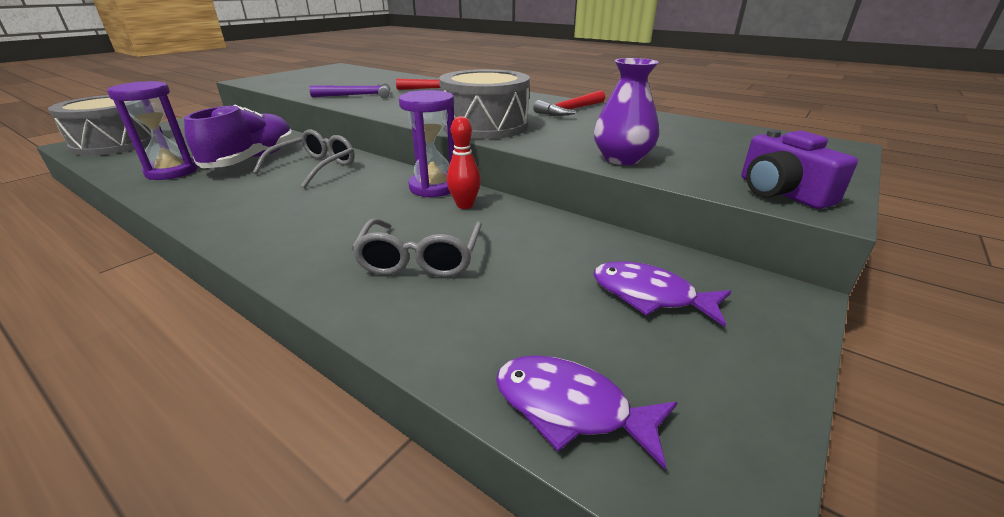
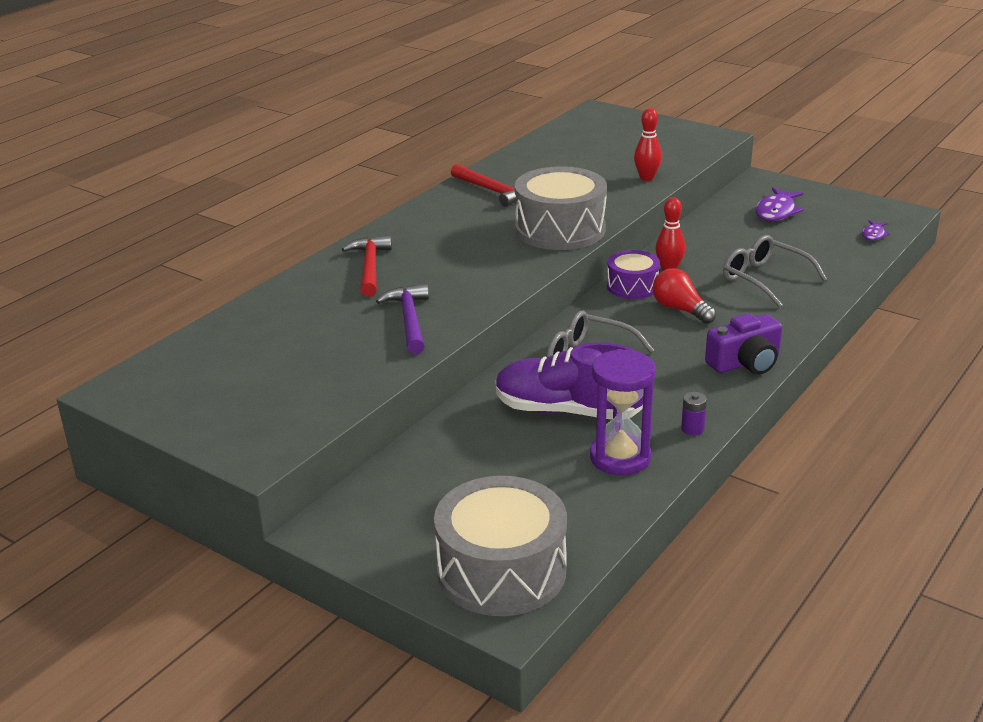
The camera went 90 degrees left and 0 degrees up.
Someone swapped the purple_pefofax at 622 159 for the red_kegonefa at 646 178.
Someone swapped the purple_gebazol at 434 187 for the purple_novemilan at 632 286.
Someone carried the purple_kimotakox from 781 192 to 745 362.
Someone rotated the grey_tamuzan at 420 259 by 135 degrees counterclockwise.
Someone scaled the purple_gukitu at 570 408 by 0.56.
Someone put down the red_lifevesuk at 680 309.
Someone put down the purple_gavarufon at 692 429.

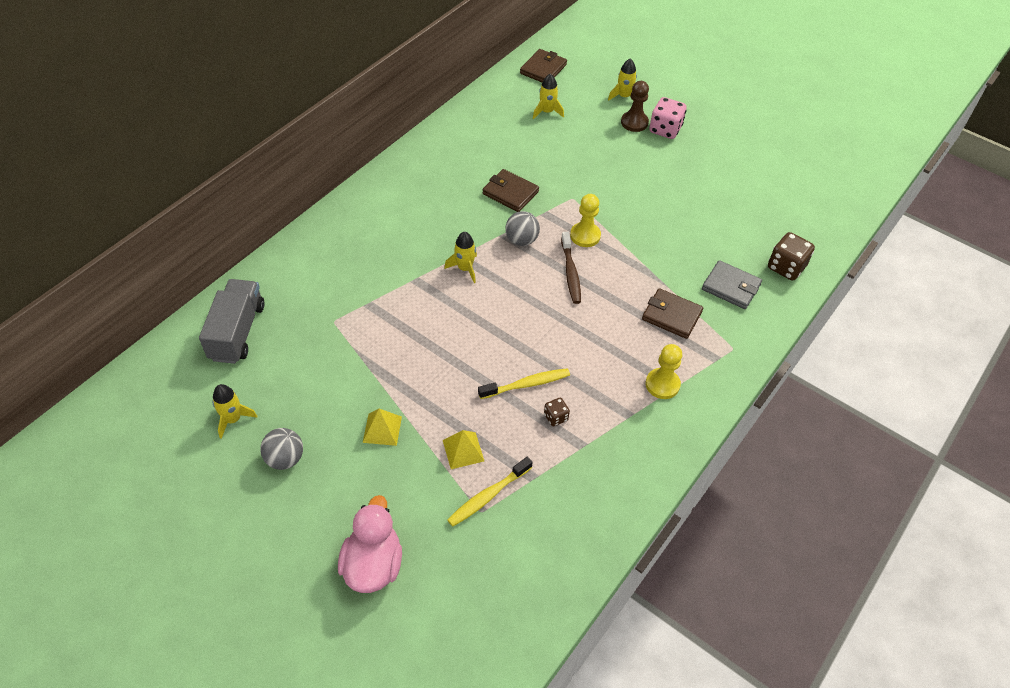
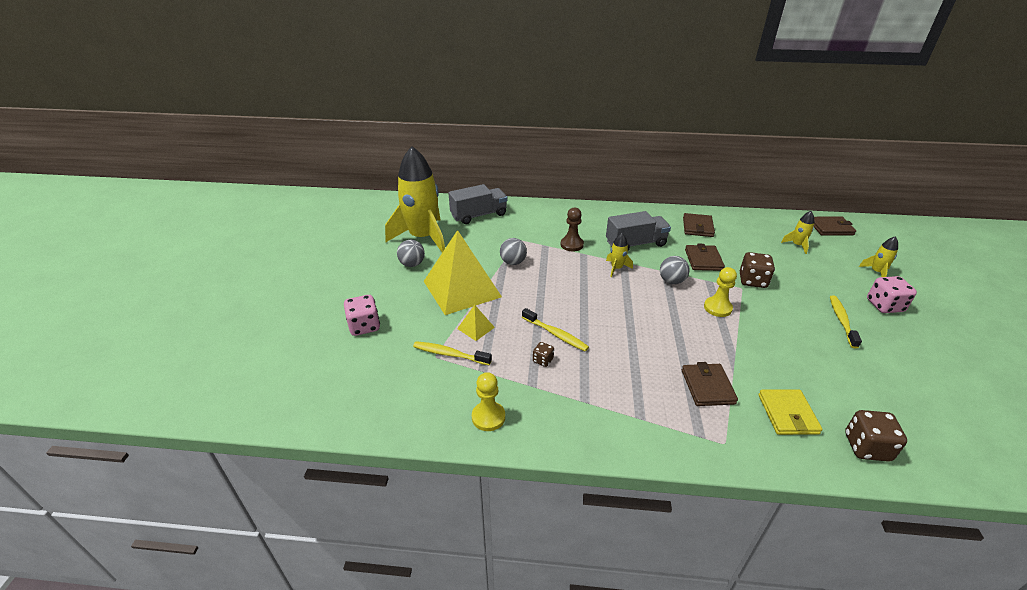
The camera went 60 degrees right and 15 degrees down.
Someone carried the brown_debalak from 634 122 to 571 245.
Someone took away the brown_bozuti at 570 273.
Someone repainted the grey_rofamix at 731 287, which became the yellow_rofamix at 787 414.
Someone carried the yellow_debalak from 662 384 to 488 417.
Someone scaled the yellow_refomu at 233 419 by 2.48.
Someone scaled the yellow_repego at 382 429 by 2.45.
Someone swapped the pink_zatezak at 373 564 for the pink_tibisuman at 364 326.
Someone put down the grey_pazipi at 635 244.
Someone put down the brown_rofamix at 697 227.
Someone put down the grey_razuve at 513 262.
Someone put down the brown_tibisuman at 752 281.
Someone put down the yellow_bozuti at 841 321.

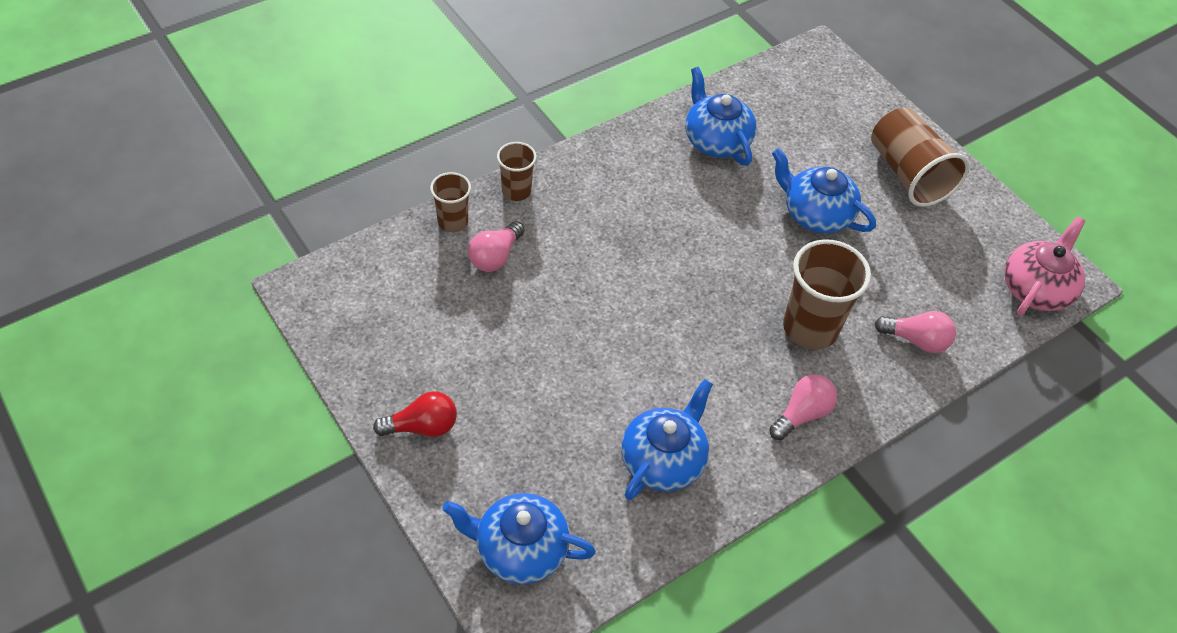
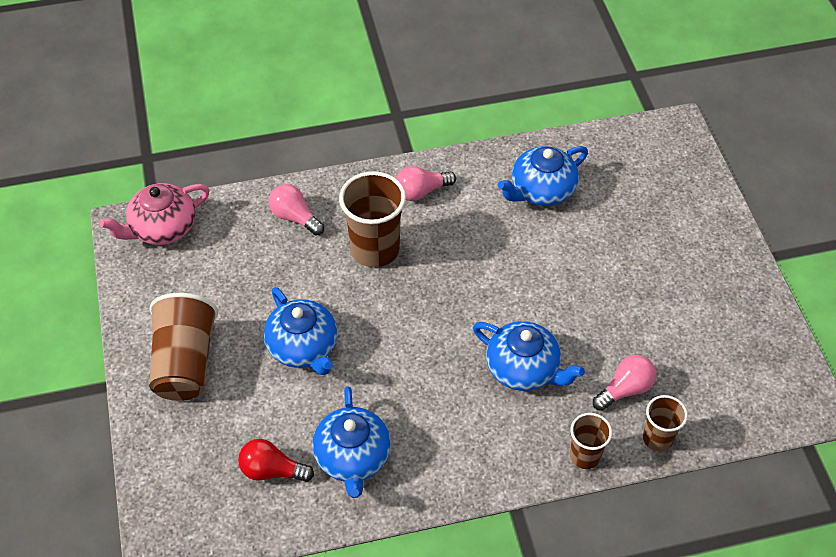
The camera went 155 degrees left and 0 degrees up.
Someone carried the red_lifevesuk from 422 426 to 272 470.
Someone carried the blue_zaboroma from 520 549 to 523 369.

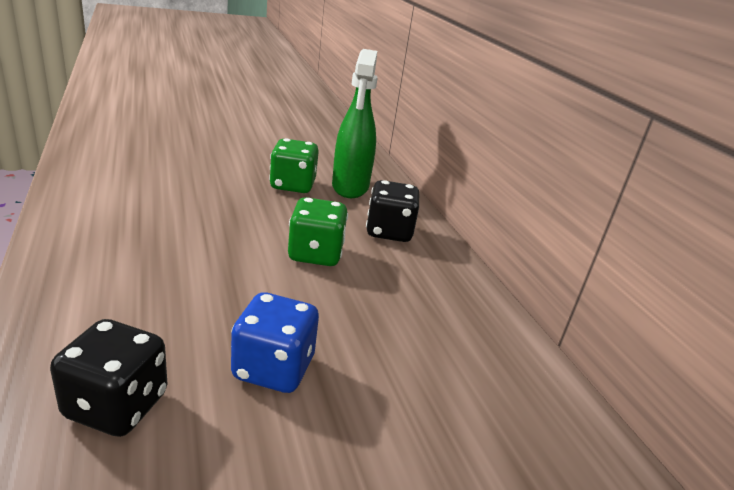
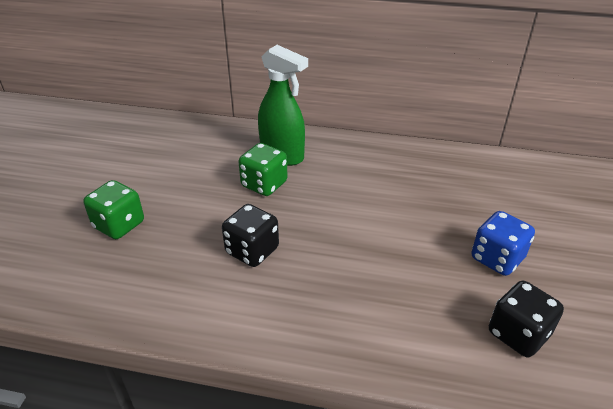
The camera went 55 degrees left and 10 degrees up.
Someone carried the black_tibisuman from 389 232 to 252 251.
Someone carried the green_tibisuman from 315 254 to 119 225.

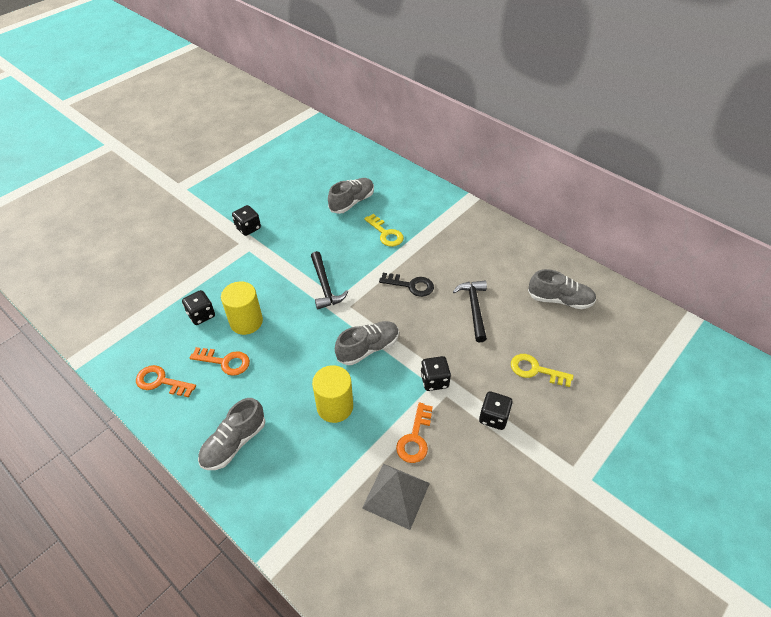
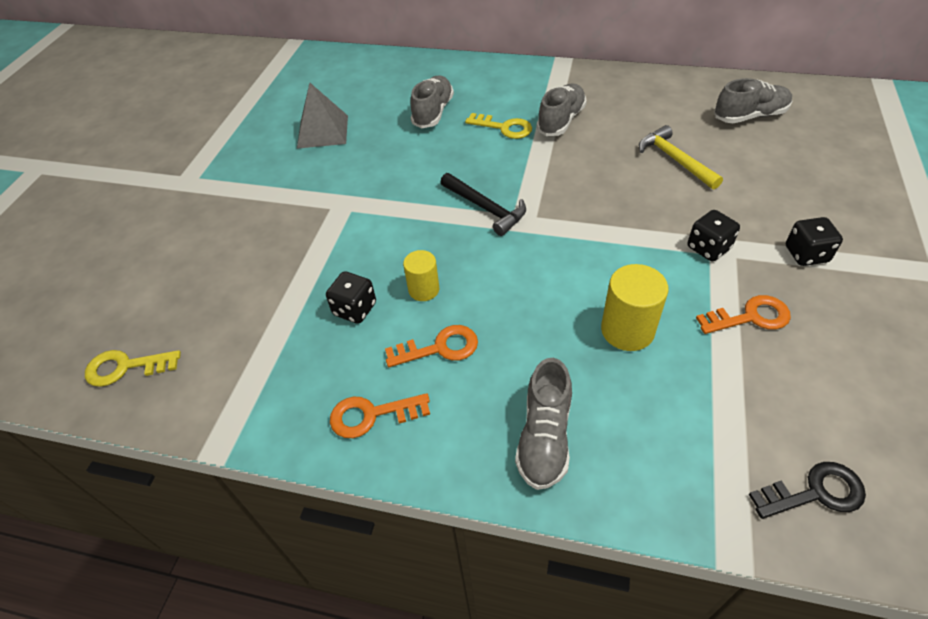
The camera went 25 degrees left and 0 degrees up.
Someone took away the black_tibisuman at 248 228.
Someone carried the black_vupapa from 411 285 to 815 492.
Someone repainted the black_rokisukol at 474 308, which became the yellow_rokisukol at 675 160.
Someone scaled the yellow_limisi at 246 322 by 0.64.
Someone carried the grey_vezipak from 368 348 to 561 121.
Someone carried the yellow_vupapa from 535 370 to 125 367.
Someone rotated the orange_vupapa at 415 438 by 90 degrees counterclockwise.
Someone carried the grey_repego from 396 495 to 322 131.

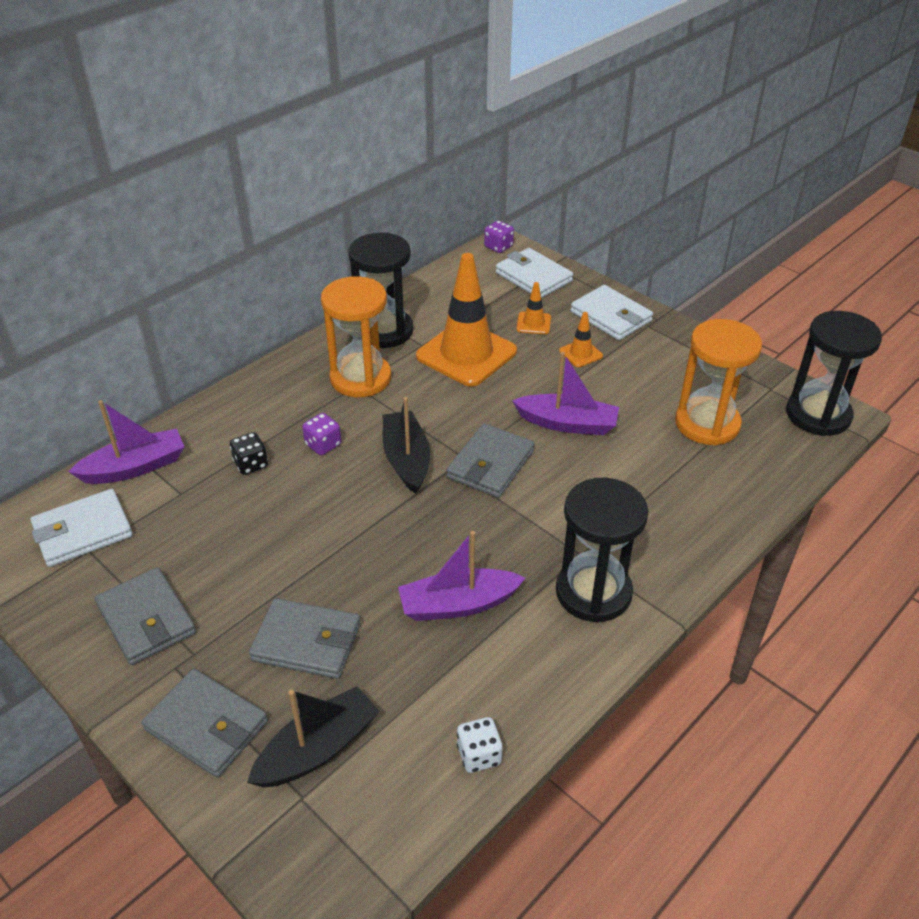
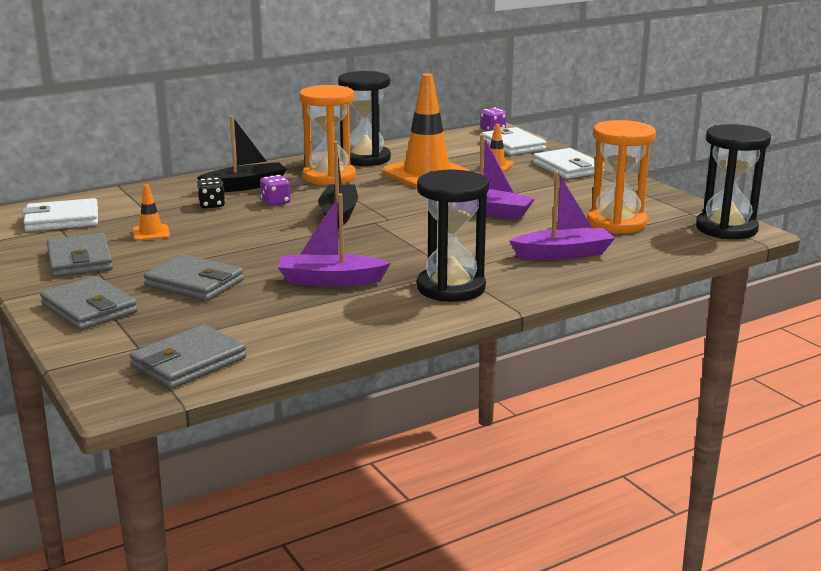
The camera went 15 degrees right and 20 degrees down.
Someone carried the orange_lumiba from 580 353 to 151 233.
Someone carried the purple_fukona from 135 467 to 563 254.
Someone carried the grey_rofamix from 490 464 to 188 362.
Someone carried the black_fukona from 317 749 to 245 186.
Someone took away the white_tibisuman at 479 755.

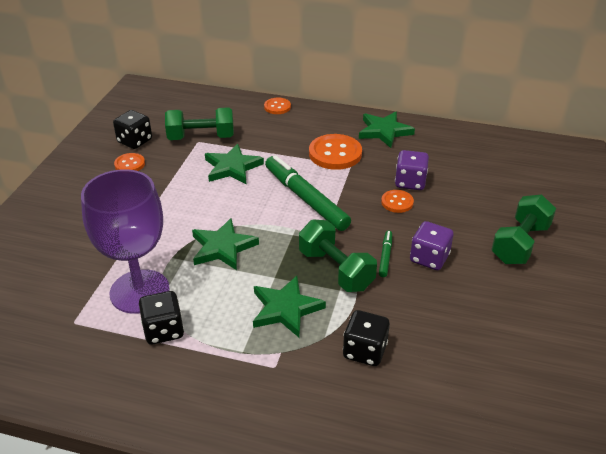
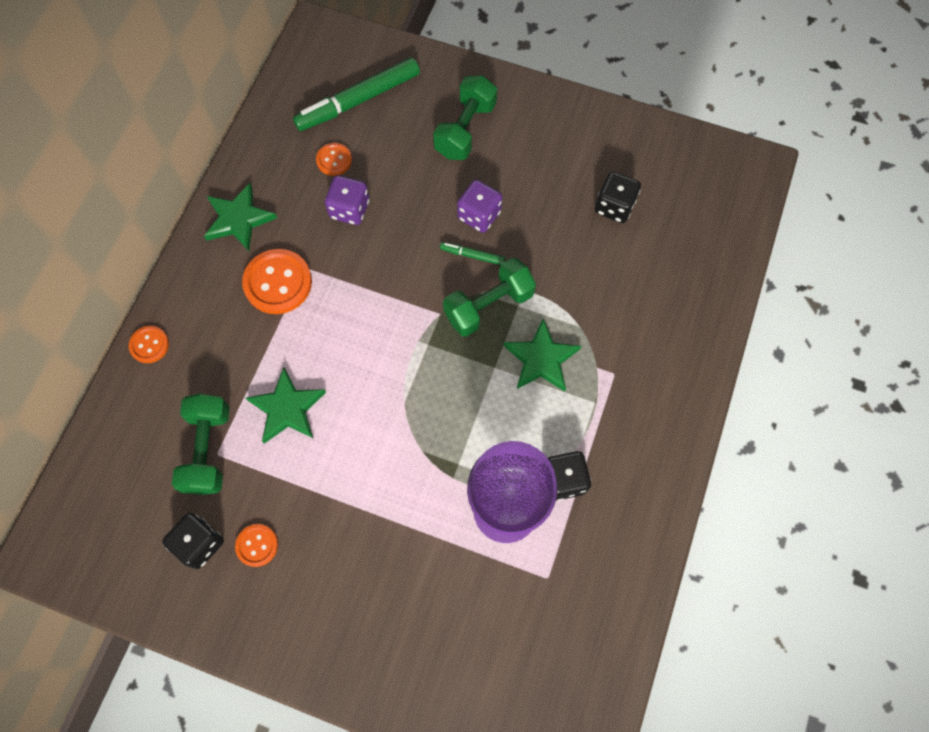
The camera went 85 degrees left and 30 degrees up.
Someone carried the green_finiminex from 305 199 to 358 101.
Someone carried the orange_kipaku from 397 202 to 334 160.
Someone rotated the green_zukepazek at 520 244 by 75 degrees clockwise.
Someone took away the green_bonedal at 223 247.
Someone carried the black_tibisuman from 364 351 to 614 207.

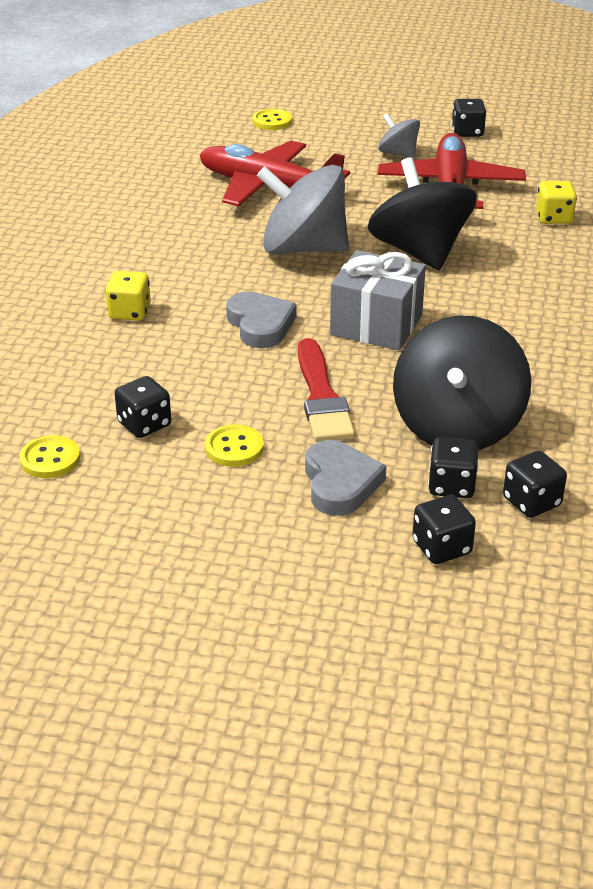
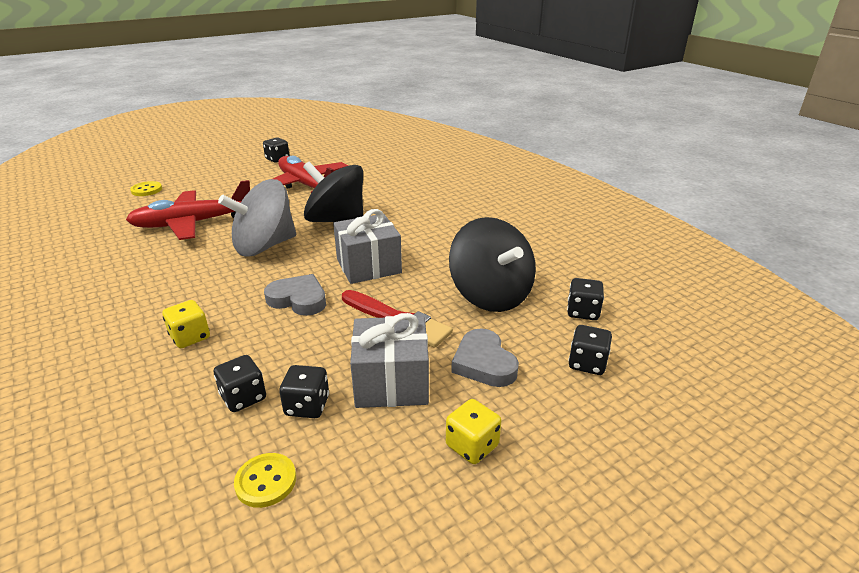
The camera went 45 degrees left and 5 degrees down.
Someone took away the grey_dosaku at 398 153.
Someone carried the yellow_tibisuman from 554 218 to 472 446.
Someone swapped the yellow_kipaku at 234 448 for the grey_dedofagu at 391 382.
Someone carried the black_tibisuman from 451 485 to 243 397.
Someone rotated the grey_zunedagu at 340 483 by 150 degrees counterclockwise.

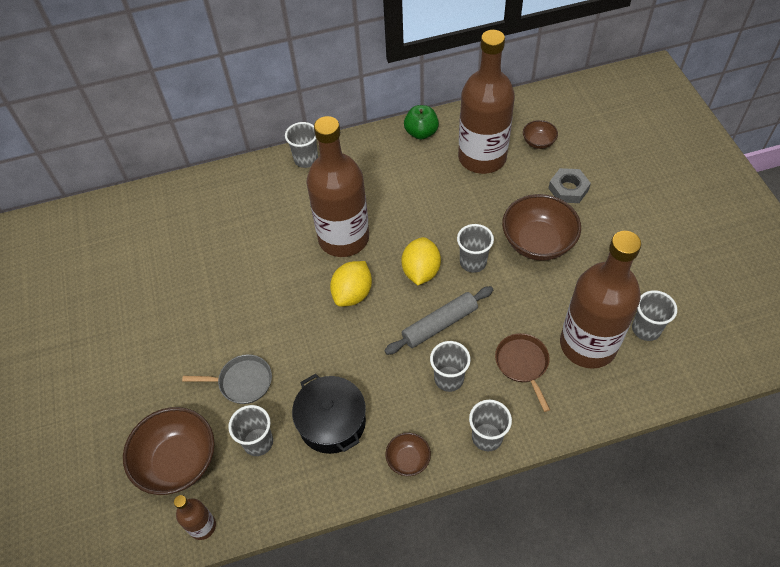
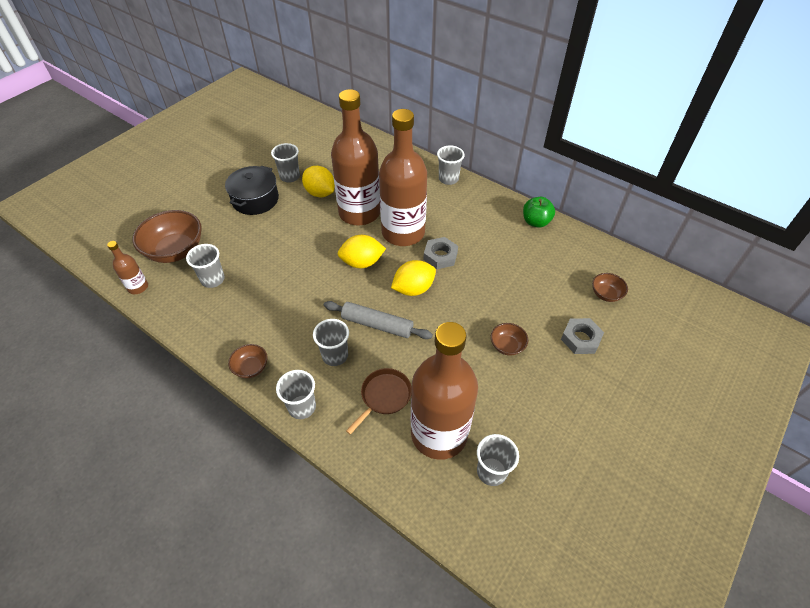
The camera went 50 degrees right and 5 degrees down.
Someone carried the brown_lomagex from 482 157 to 359 213.
Someone scaled the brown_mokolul at 537 242 by 0.50.
Someone carried the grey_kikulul from 473 262 to 290 177.
Someone took away the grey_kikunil at 242 382.
Someone carried the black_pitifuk from 332 422 to 255 199.
Someone put down the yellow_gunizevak at 320 193.
Someone put down the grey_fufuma at 440 256.

